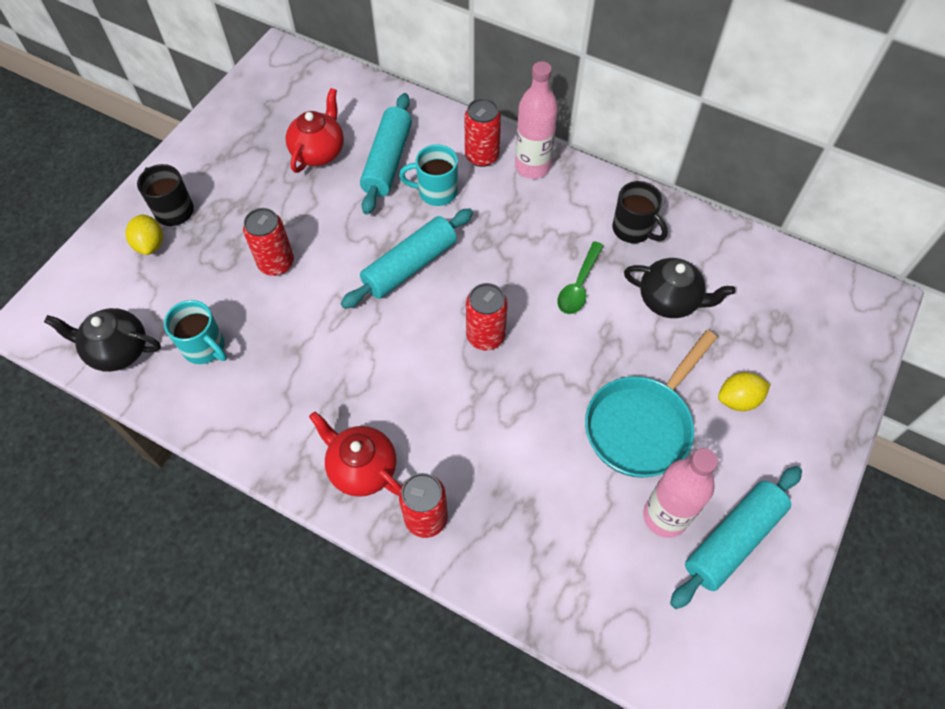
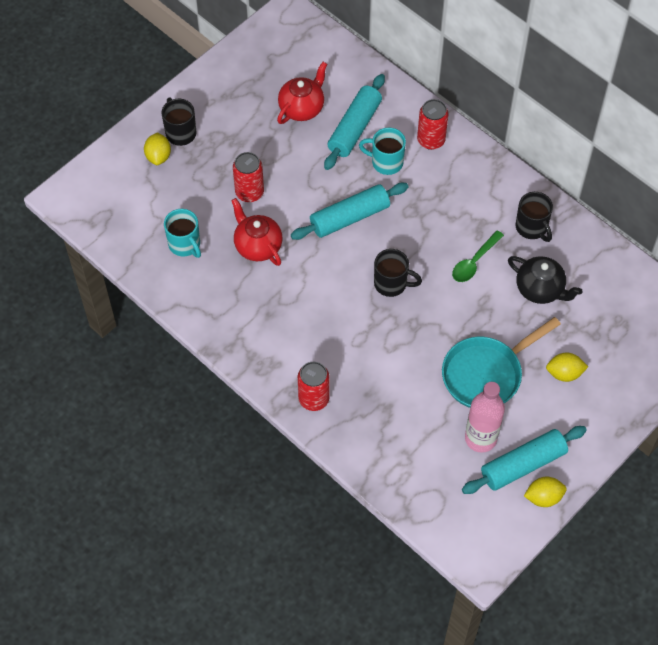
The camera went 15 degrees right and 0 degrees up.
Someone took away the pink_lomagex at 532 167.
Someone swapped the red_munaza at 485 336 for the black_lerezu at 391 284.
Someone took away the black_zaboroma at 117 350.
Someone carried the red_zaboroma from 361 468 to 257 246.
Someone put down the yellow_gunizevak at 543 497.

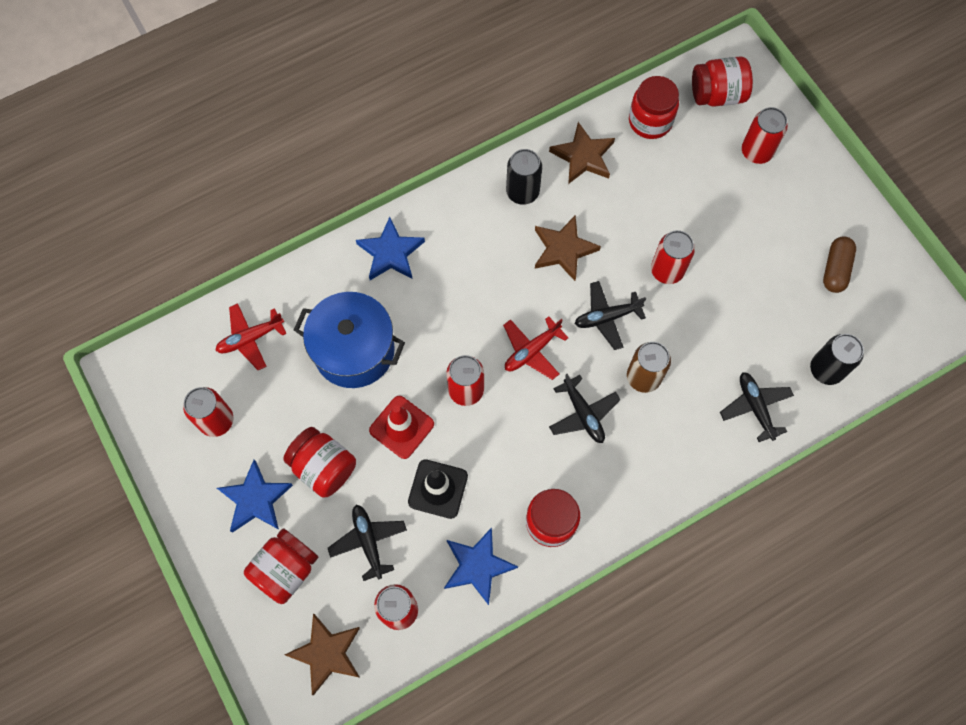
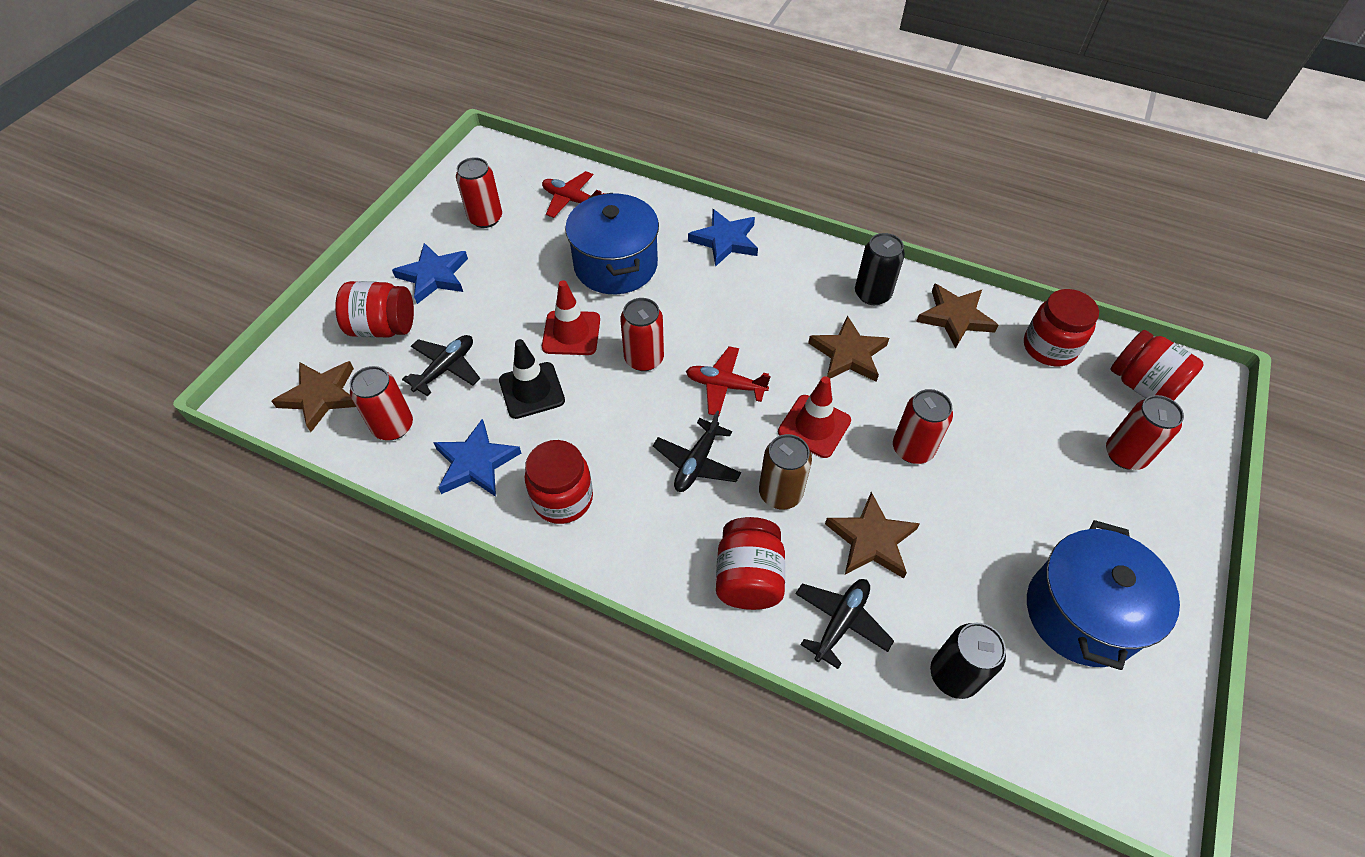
The camera went 55 degrees right and 15 degrees down.
Someone swapped the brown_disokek at 835 269 for the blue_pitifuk at 1081 613.
Someone swapped the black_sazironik at 607 317 for the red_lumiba at 814 426.
Someone carried the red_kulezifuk from 323 467 to 748 577.
Someone put down the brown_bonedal at 871 540.

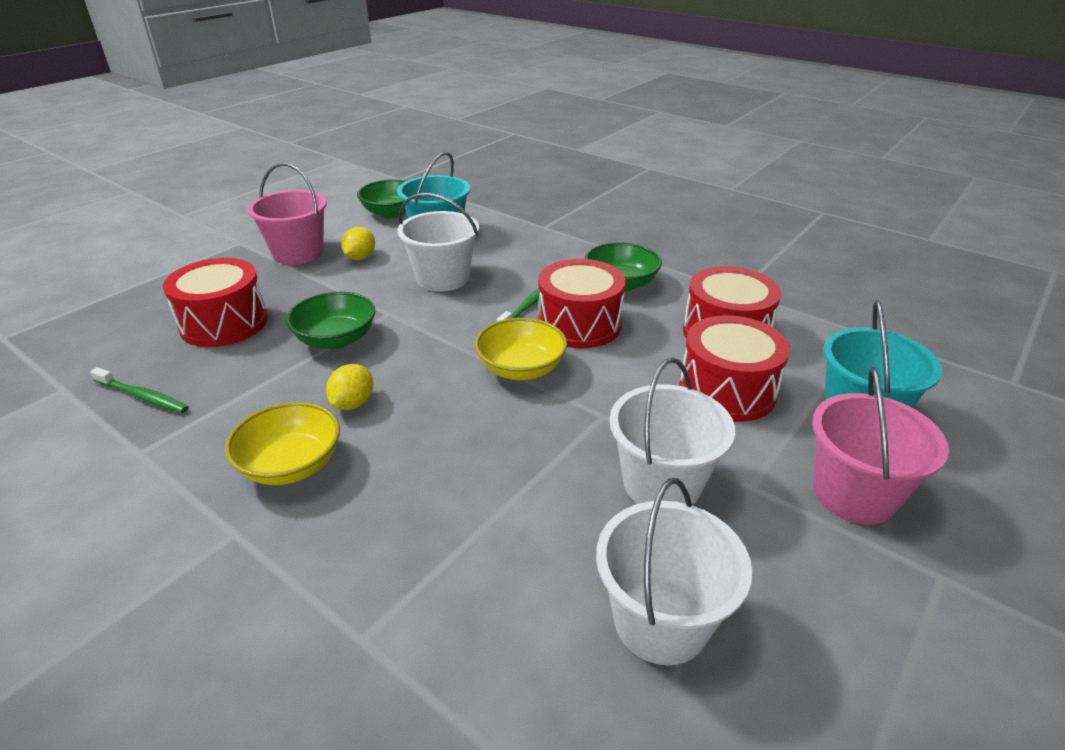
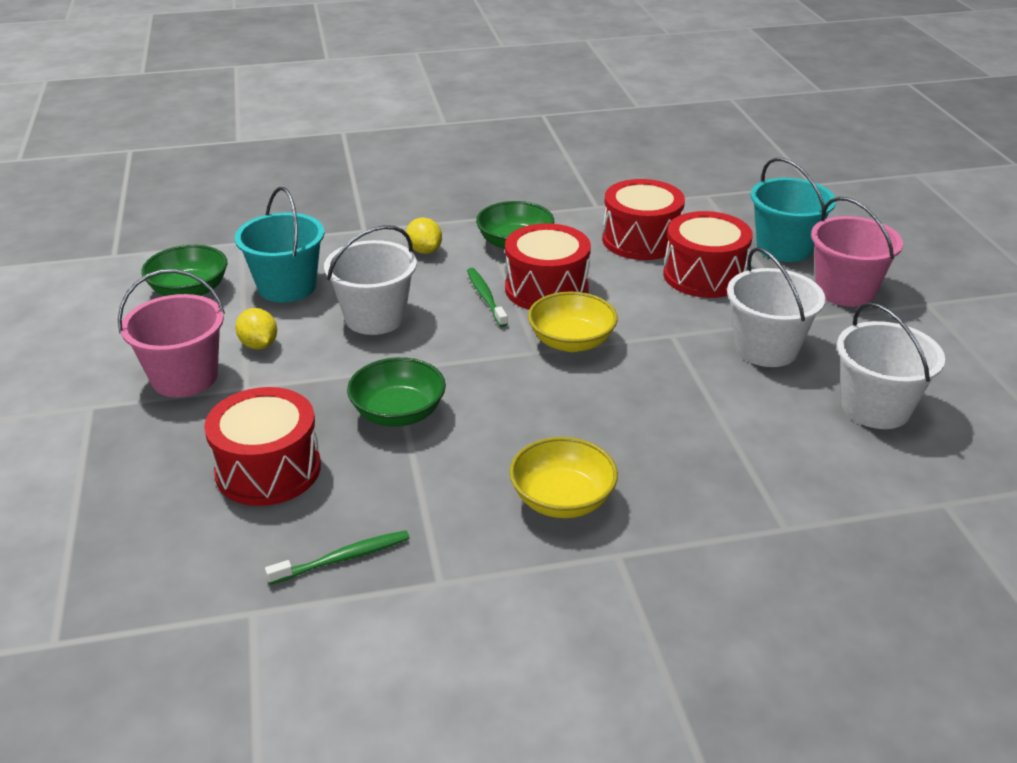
The camera went 50 degrees left and 0 degrees up.
Someone carried the yellow_gunizevak from 353 403 to 424 250.

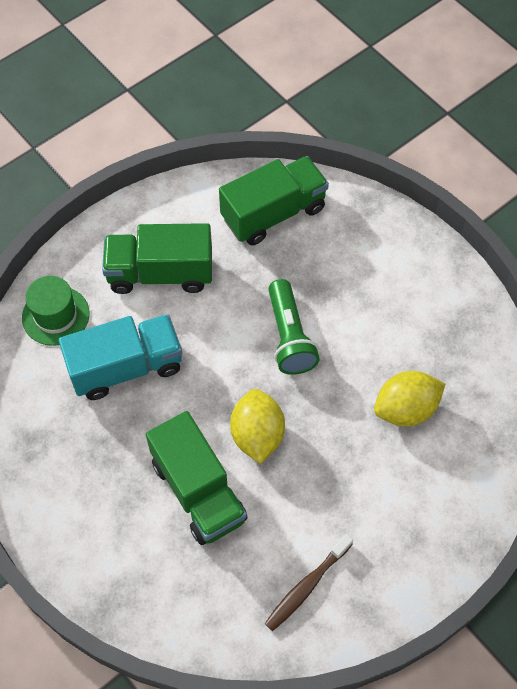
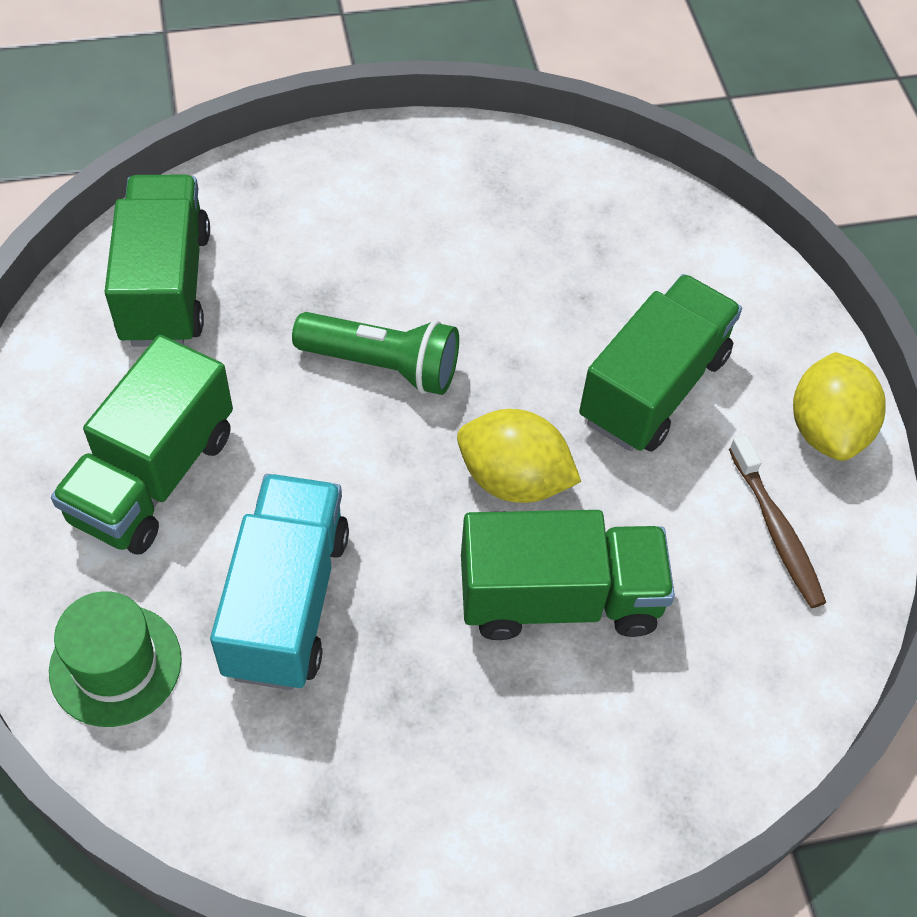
The camera went 65 degrees left and 5 degrees down.
Someone carried the yellow_gunizevak from 405 409 to 826 430.
Someone put down the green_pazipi at 653 388.

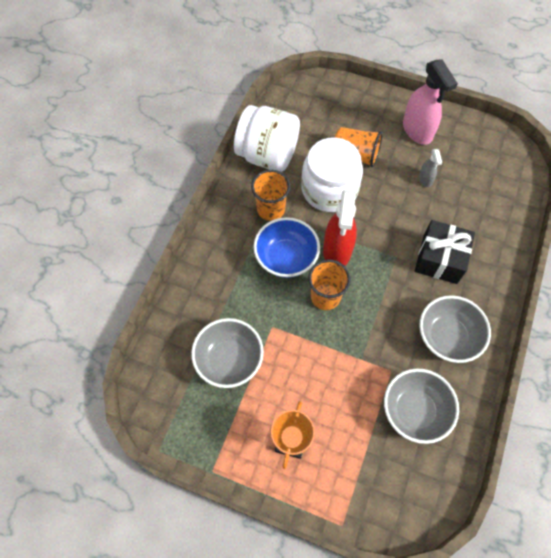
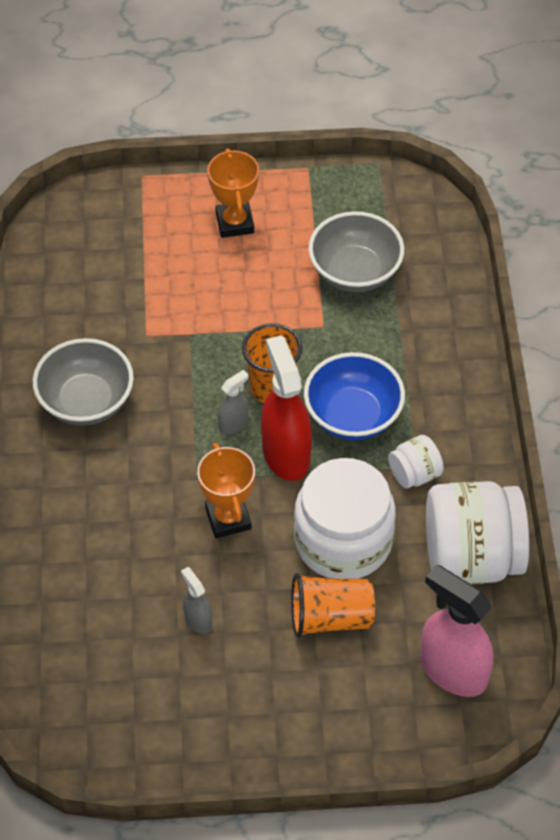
The camera went 155 degrees right and 10 degrees down.
Someone carried the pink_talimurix from 417 131 to 453 670.
Someone swapped the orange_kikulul at 271 209 for the white_kulezifuk at 414 474.
Someone took away the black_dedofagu at 440 259.
Someone took away the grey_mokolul at 414 411.
Someone put down the grey_talimurix at 233 423.
Someone put down the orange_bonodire at 228 518.

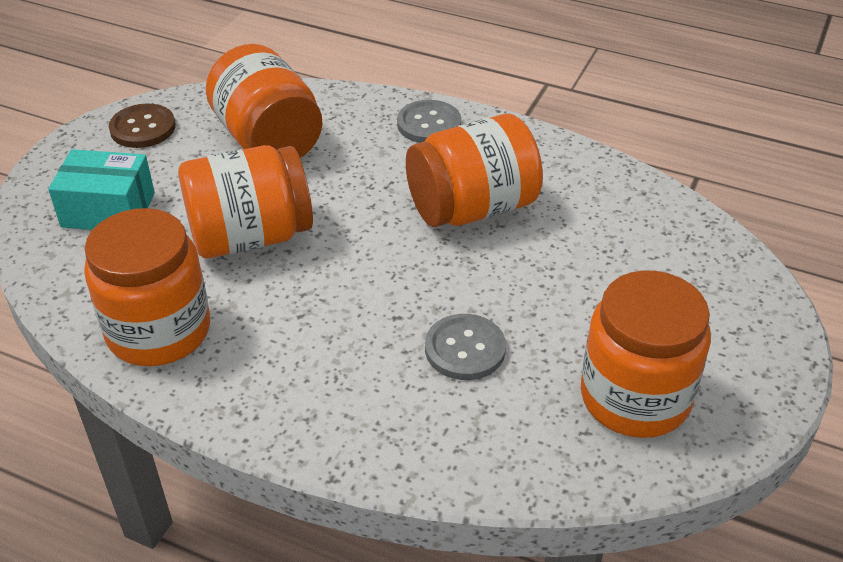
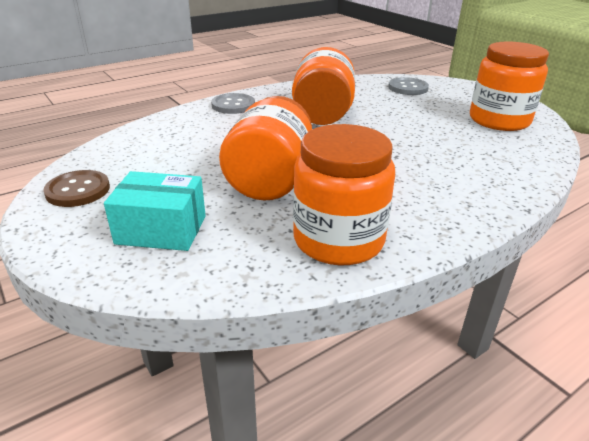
The camera went 60 degrees left and 10 degrees down.
Someone took away the orange_kulezifuk at 268 140.
Someone rotated the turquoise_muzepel at 108 210 by 60 degrees clockwise.
Someone carried the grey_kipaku from 465 349 to 408 88.

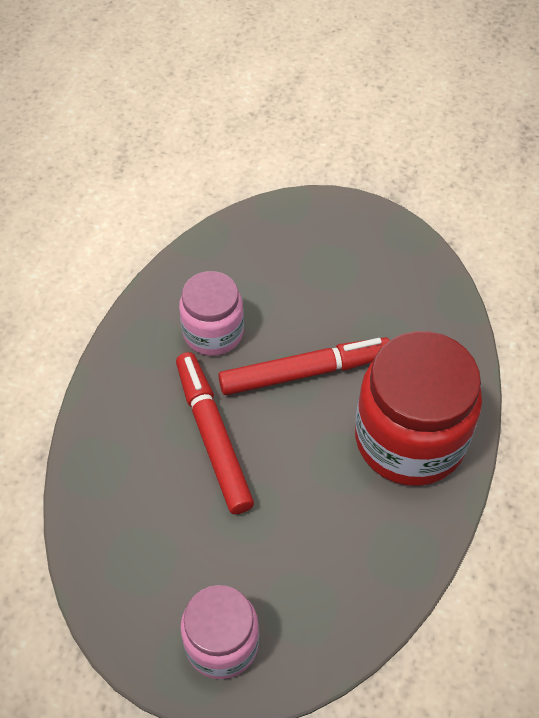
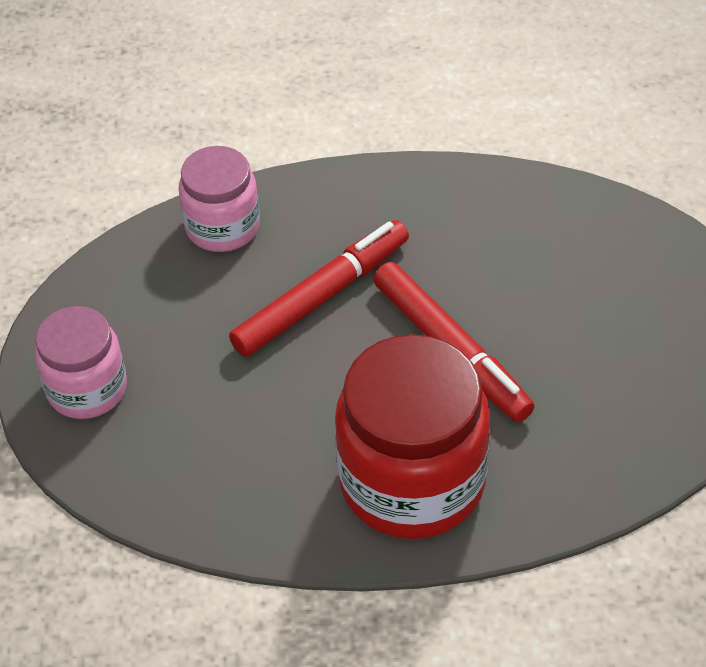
The camera went 70 degrees right and 5 degrees down.
Someone carried the pink_kulezifuk from 213 332 to 222 226.

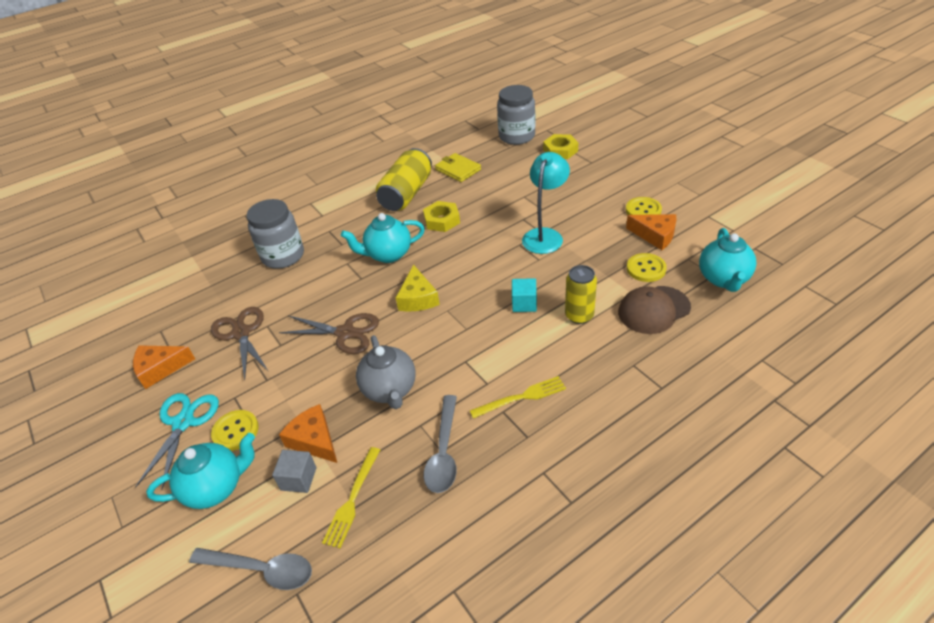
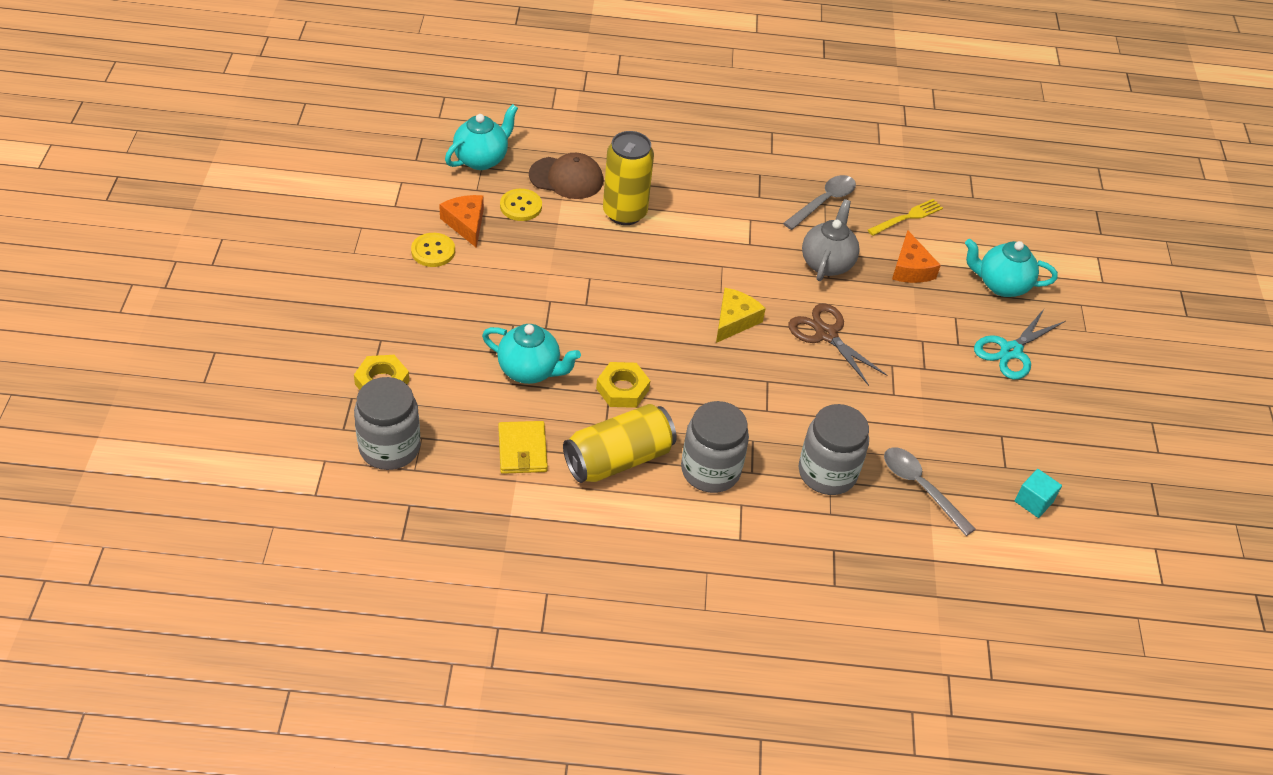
The camera went 150 degrees left and 5 degrees up.
Someone took away the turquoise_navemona at 545 235.
Someone carried the turquoise_zaboroma from 388 255 to 530 370.
Someone scaled the yellow_munaza at 579 316 by 1.53.
Someone carried the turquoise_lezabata from 524 303 to 1033 501.
Someone took away the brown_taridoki at 241 333.
Someone took away the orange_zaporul at 160 368.
Someone took away the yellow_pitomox at 522 397.
Someone took away the yellow_kipaku at 235 431.
Someone took away the grey_lezabata at 298 479.
Someone carried the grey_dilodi from 261 570 to 921 487.
Someone put down the grey_kulezifuk at 710 470.

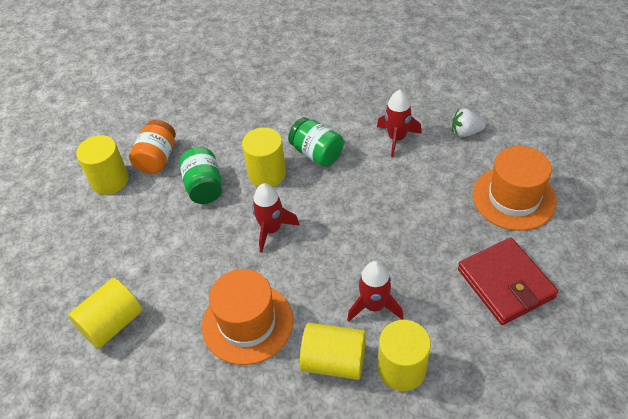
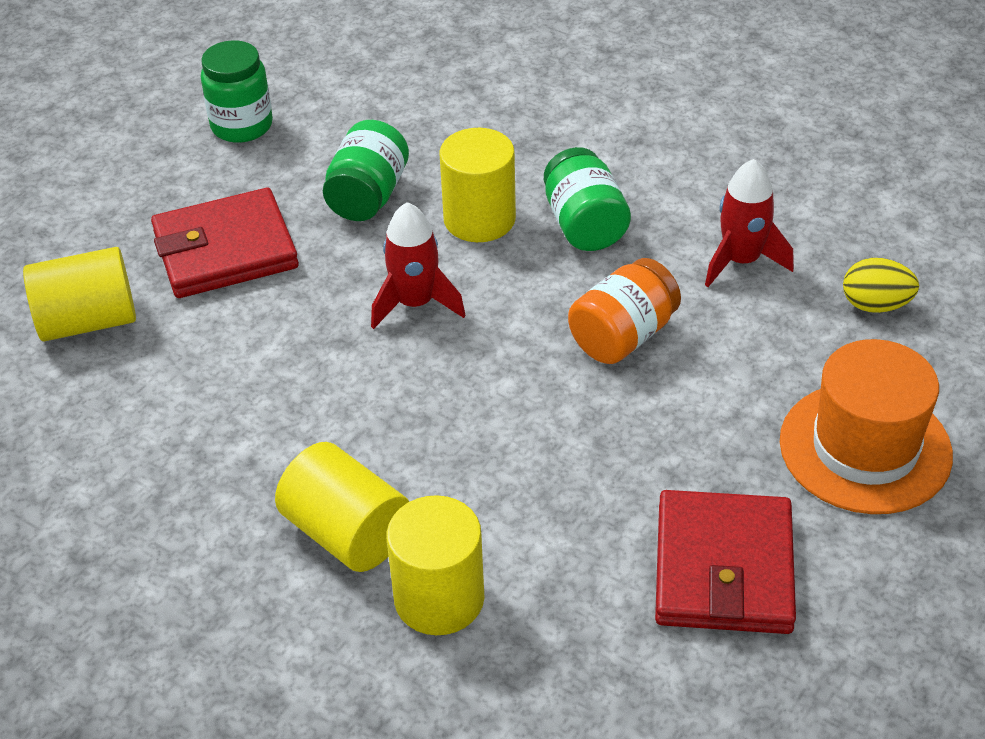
The camera went 30 degrees right and 5 degrees down.
Someone swapped the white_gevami at 465 132 for the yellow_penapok at 875 305.
Someone carried the orange_kulezifuk from 157 158 to 623 336.
Someone swapped the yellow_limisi at 110 180 for the green_kulezifuk at 242 126.
Someone took away the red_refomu at 374 306.
Someone took away the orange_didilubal at 247 323.
Someone put down the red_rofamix at 225 250.

